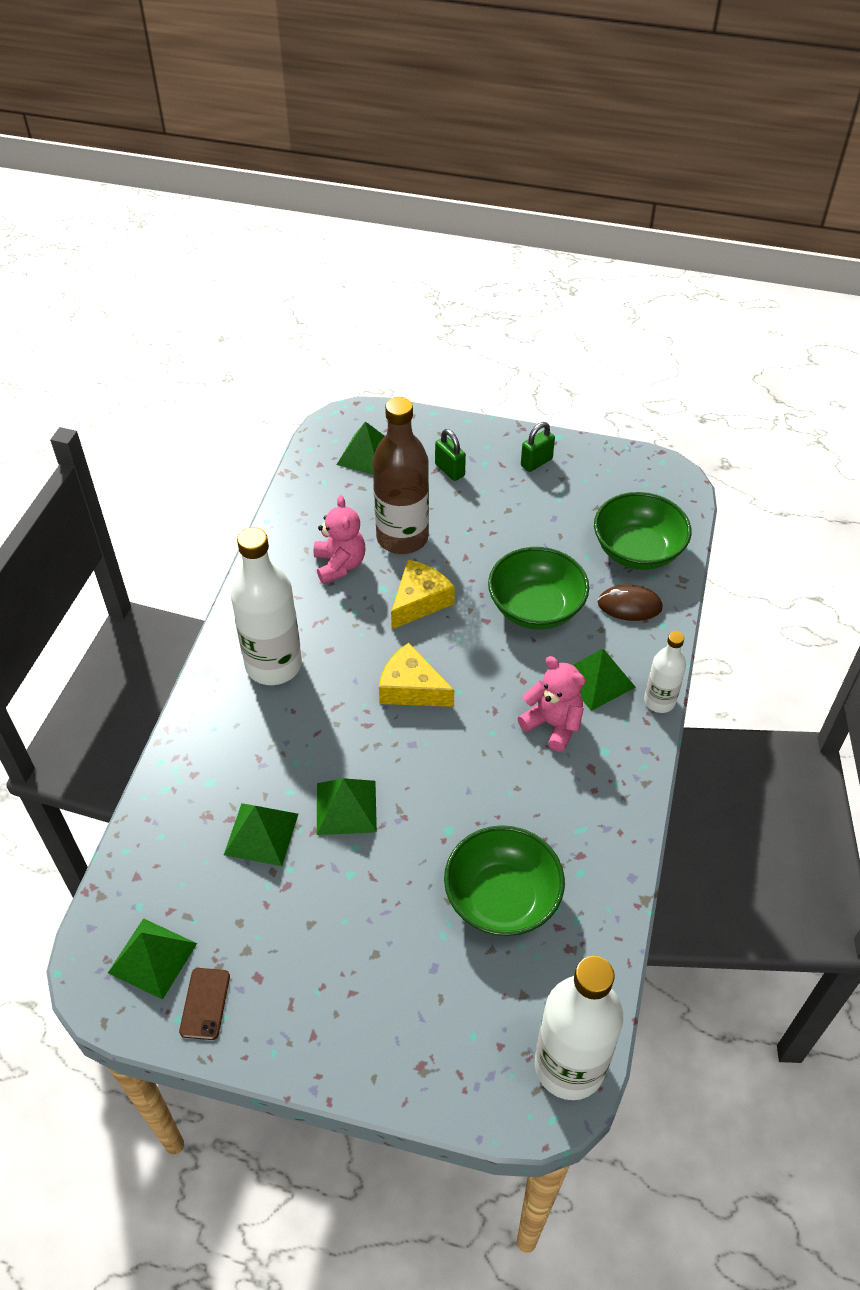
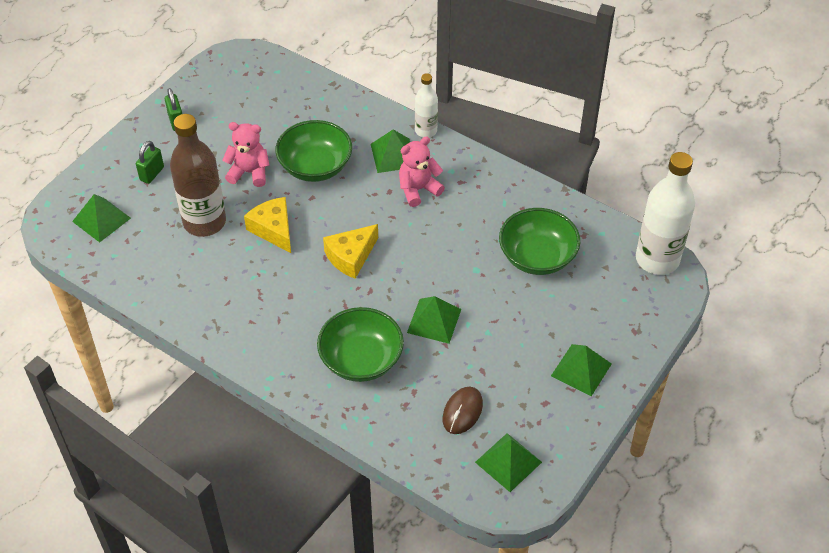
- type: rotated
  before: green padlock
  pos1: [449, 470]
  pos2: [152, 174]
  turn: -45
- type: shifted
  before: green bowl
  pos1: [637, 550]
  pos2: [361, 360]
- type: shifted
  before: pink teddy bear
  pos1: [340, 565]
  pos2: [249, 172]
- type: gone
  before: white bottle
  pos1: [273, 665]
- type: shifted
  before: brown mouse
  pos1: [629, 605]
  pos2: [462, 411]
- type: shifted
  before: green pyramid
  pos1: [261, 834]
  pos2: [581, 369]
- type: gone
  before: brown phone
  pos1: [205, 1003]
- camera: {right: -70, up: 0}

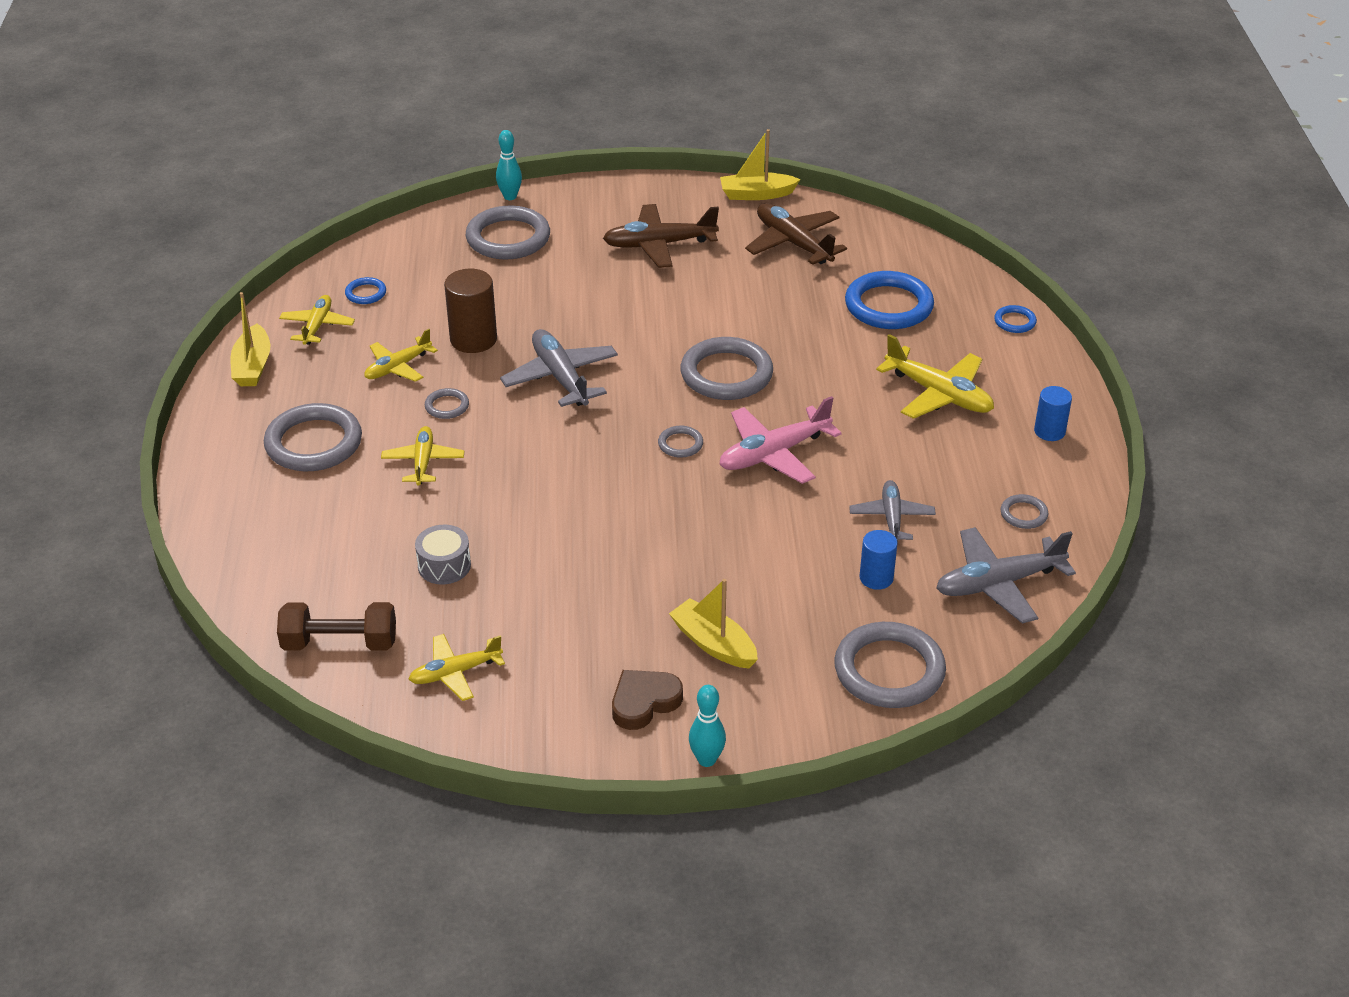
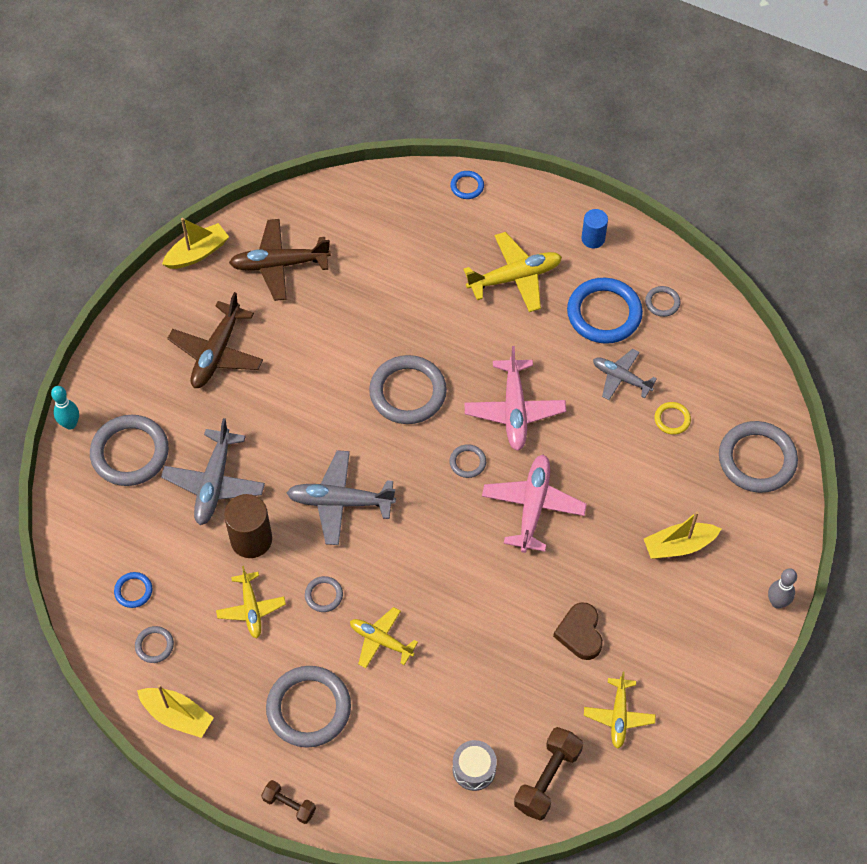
- type: rotated
  before: yellow boat
  pos1: [756, 194]
  pos2: [197, 253]
  turn: -150
- type: shifted
  before: blue ring
  pos1: [888, 306]
  pos2: [604, 313]
- type: swapped
  before: yellow plane
  after: grey ring
  pos1: [317, 326]
  pos2: [154, 645]
- type: shifted
  before: grey drum
  pos1: [444, 566]
  pos2: [474, 769]
- type: shifted
  before: grey plane
  pos1: [998, 584]
  pos2: [214, 483]
- type: swapped
  before: blue cylinder
  after: yellow ring
  pos1: [876, 578]
  pos2: [672, 419]
- type: shifted
  before: brown heart
  pos1: [644, 702]
  pos2: [580, 633]
- type: repainted
  before: turquoise bowling pin
  after: grey bowling pin
  pos1: [706, 760]
  pos2: [777, 602]
- type: new
  after: pink plane
  pos2: [533, 506]
- type: new
  after: brown dumbbell
  pos2: [289, 805]
- camera: {right: -60, up: 20}

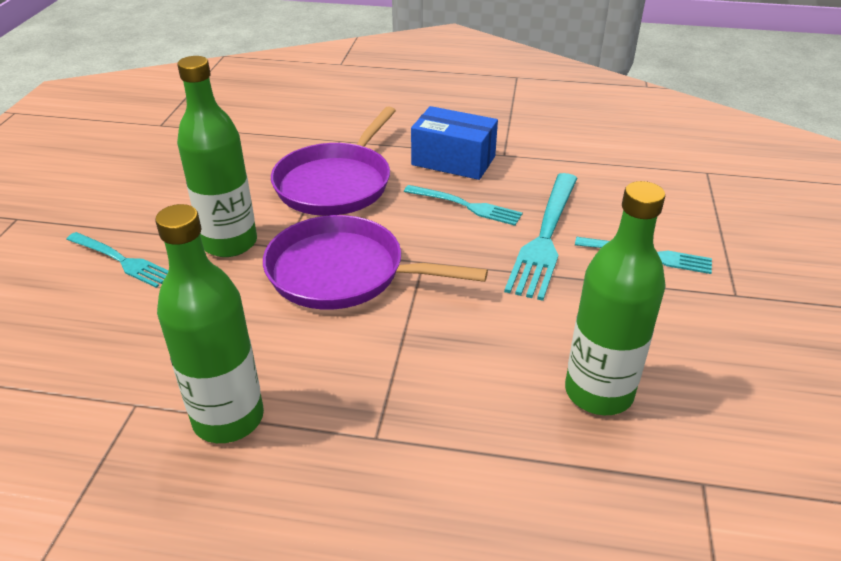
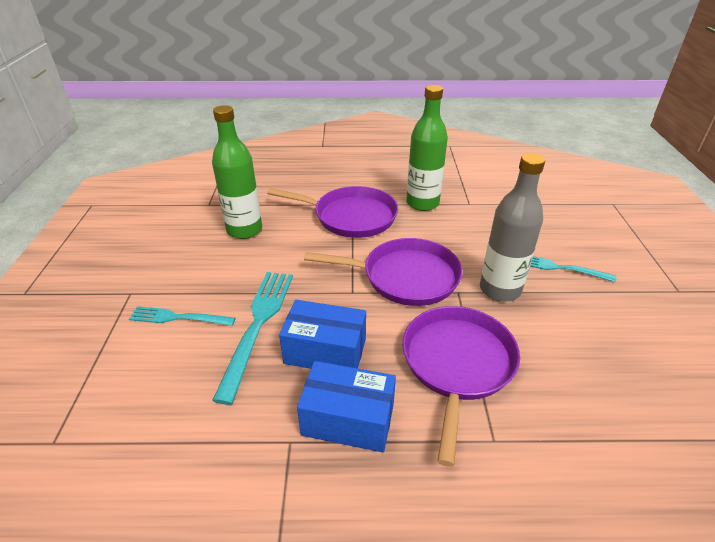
- type: repainted
  before: green bottle
  after: grey bottle
  pos1: [230, 243]
  pos2: [500, 289]
- type: swapped
  before: turquoise fork
  after: blue box
  pos1: [467, 206]
  pos2: [325, 351]
- type: new
  after: purple pan
  pos2: [351, 217]
- camera: {right: 170, up: 0}

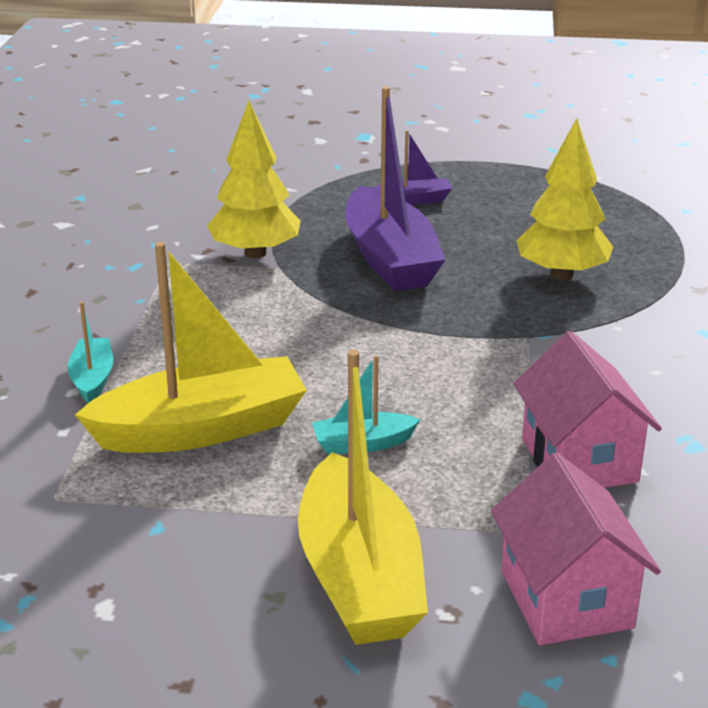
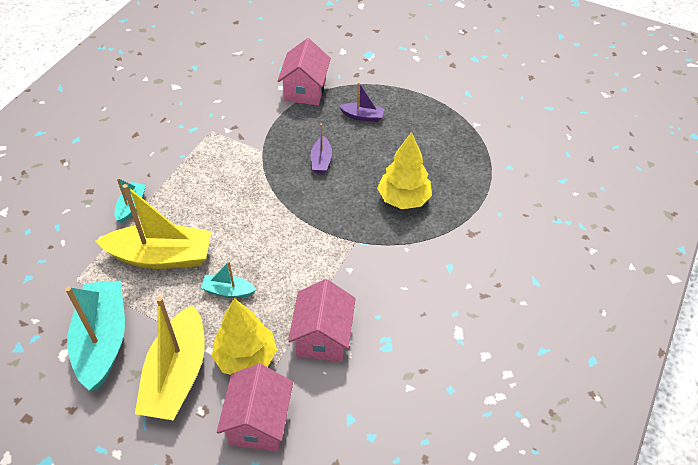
- type: scaled
  before: purple boat
  pos1: [390, 259]
  pos2: [321, 160]
  scale: 0.47
- type: shifted
  before: yellow tree
  pos1: [255, 253]
  pos2: [246, 358]
- type: new
  after: pink house
  pos2: [305, 90]
- type: new
  after: turquoise boat
  pos2: [103, 340]
- camera: {right: 20, up: 20}

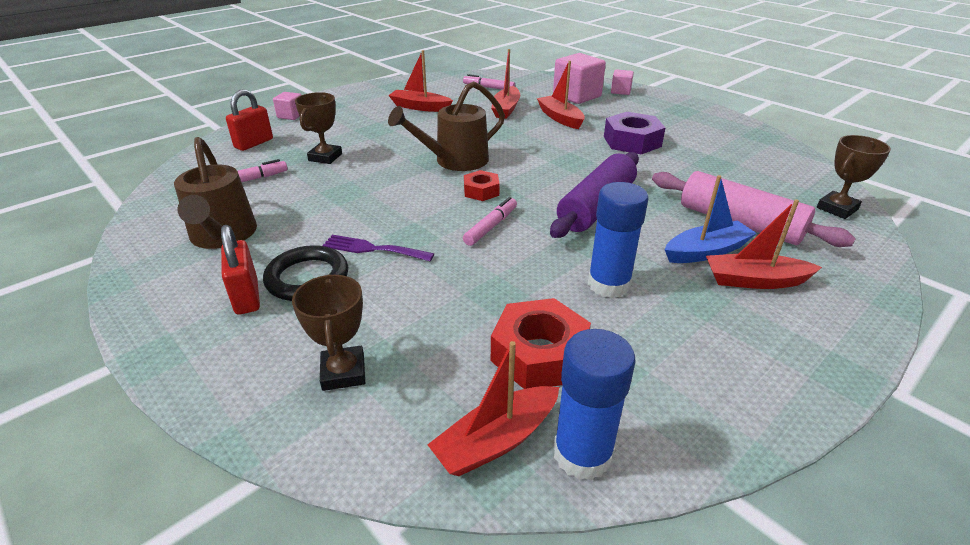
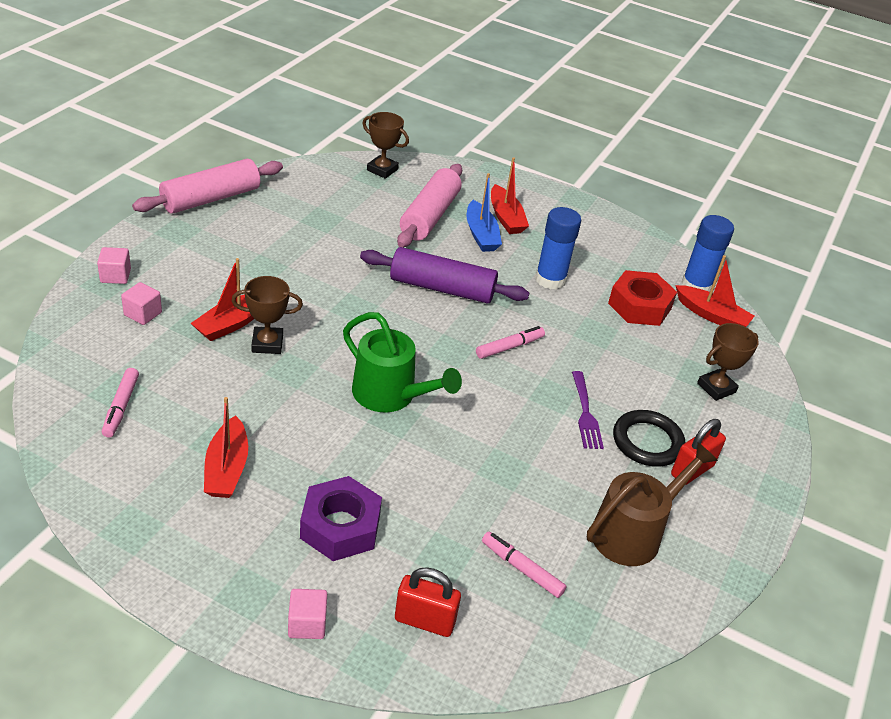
- type: gone
  before: red boat
  pos1: [506, 109]
- type: scaled
  before: pink cube
  pos1: [577, 96]
  pos2: [143, 314]
  scale: 0.53
- type: repainted
  before: brown watering can
  after: green watering can
  pos1: [455, 161]
  pos2: [390, 395]
- type: shifted
  before: brown trophy
  pos1: [325, 157]
  pos2: [267, 344]
- type: shifted
  before: purple nut
  pos1: [632, 141]
  pos2: [340, 526]
- type: gone
  before: red nut
  pos1: [481, 191]
- type: rotated
  before: blue boat
  pos1: [706, 251]
  pos2: [481, 235]
  turn: -150
- type: rotated
  before: pink marker
  pos1: [491, 227]
  pos2: [509, 347]
  turn: 135
- type: new
  after: pink rolling pin
  pos2: [211, 198]
- camera: {right: -115, up: 5}

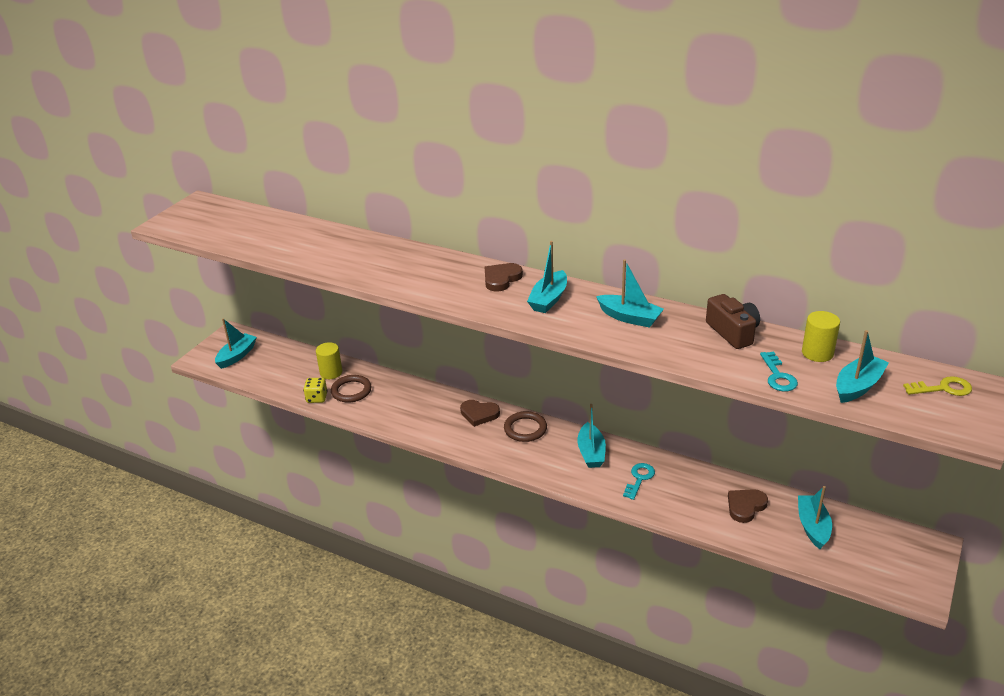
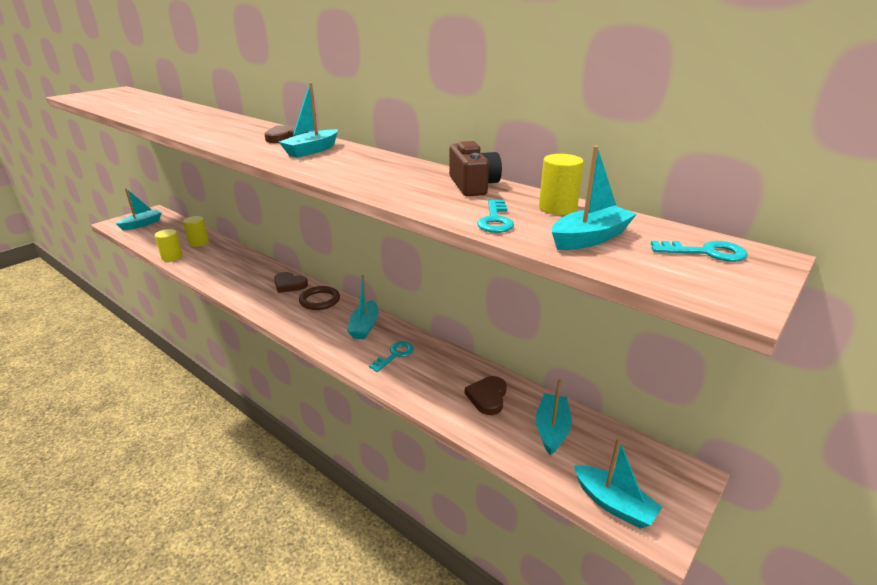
- type: shifted
  before: turquoise boat
  pos1: [629, 317]
  pos2: [614, 504]
- type: gone
  before: brown ring
  pos1: [351, 391]
- type: repainted
  before: yellow key
  after: turquoise key
  pos1: [943, 388]
  pos2: [705, 252]
- type: swapped
  before: yellow dice
  after: yellow cylinder
  pos1: [317, 398]
  pos2: [172, 257]
- type: rotated
  before: brown heart
  pos1: [745, 506]
  pos2: [487, 397]
  turn: -45
- camera: {right: 10, up: -5}

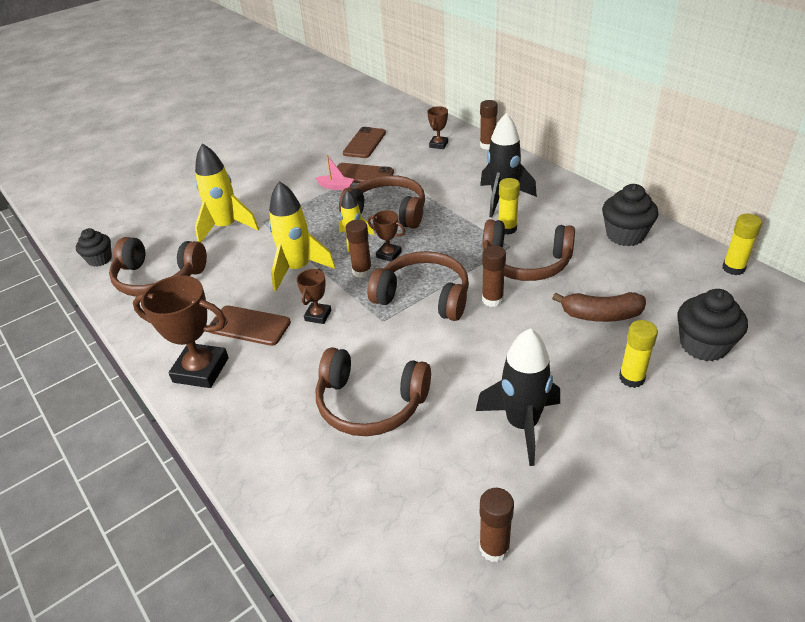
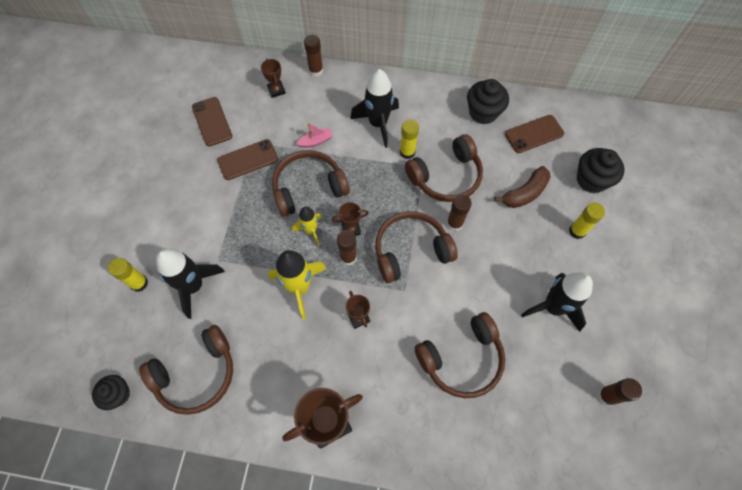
- type: repainted
  before: yellow rocket
  after: black rocket
  pos1: [226, 227]
  pos2: [194, 286]
- type: shifted
  before: pink boat
  pos1: [336, 187]
  pos2: [315, 141]
- type: shifted
  before: yellow glue stick
  pos1: [733, 268]
  pos2: [139, 283]
- type: shifted
  before: brown phone
  pos1: [249, 326]
  pos2: [534, 134]
- camera: {right: -45, up: 25}

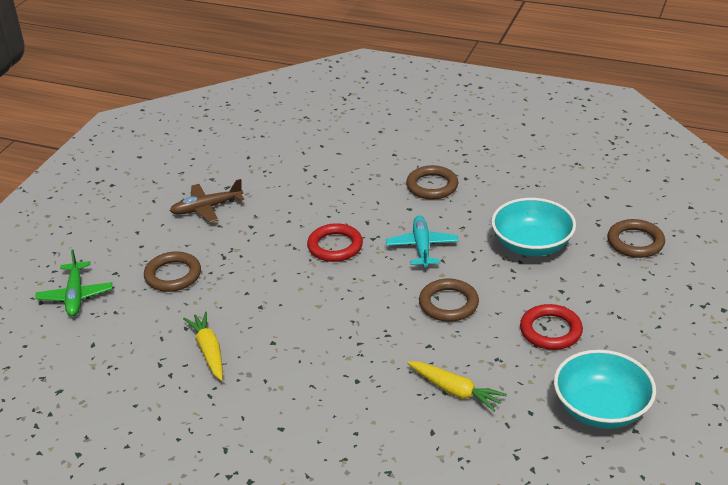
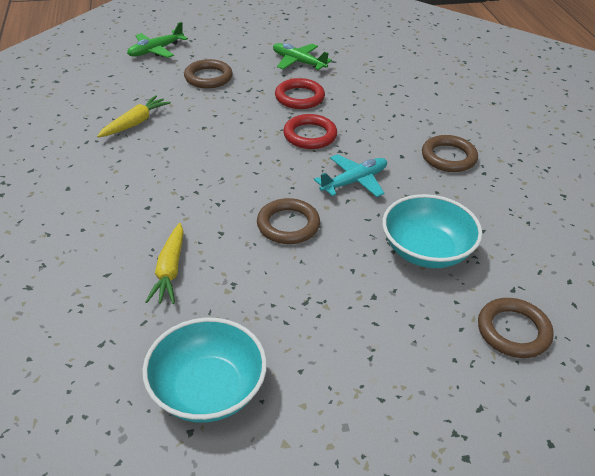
- type: repainted
  before: brown plane
  after: green plane
  pos1: [206, 208]
  pos2: [298, 62]
- type: shifted
  before: red ring
  pos1: [550, 331]
  pos2: [299, 97]
- camera: {right: 55, up: 5}

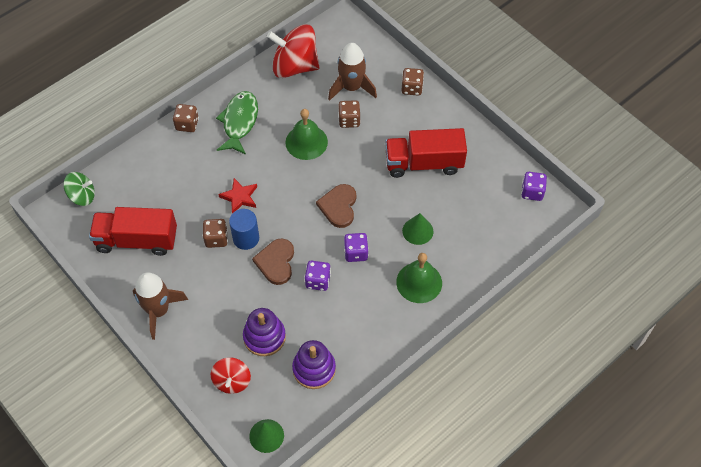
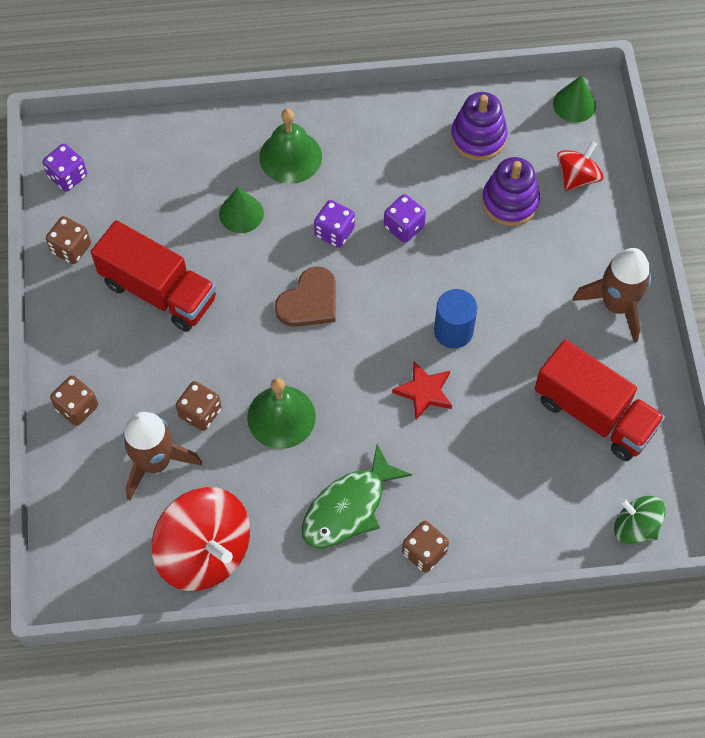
- type: shifted
  before: brown dice
  pos1: [216, 239]
  pos2: [71, 248]
- type: gone
  before: brown heart
  pos1: [276, 262]
- camera: {right: -145, up: 5}

